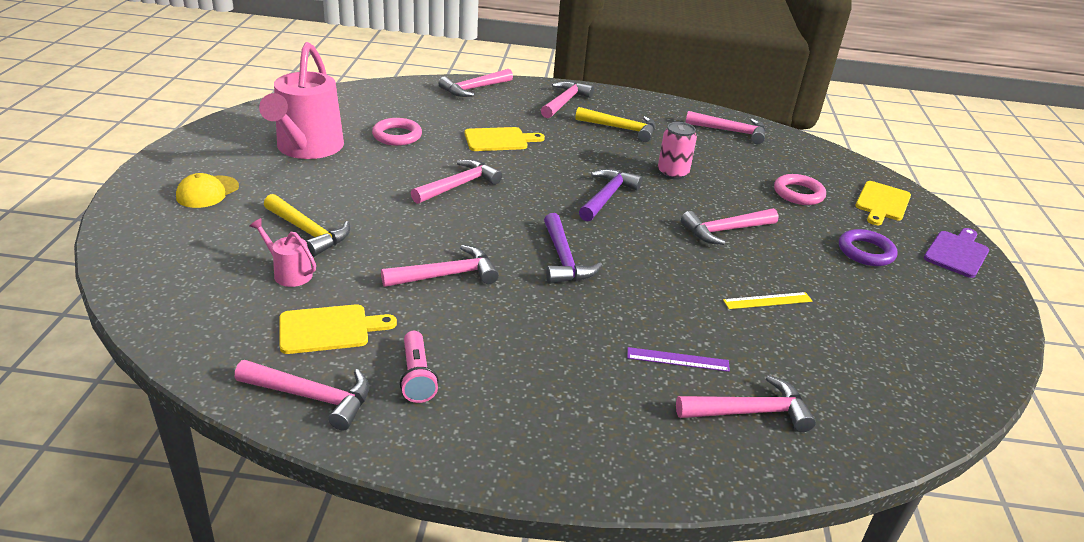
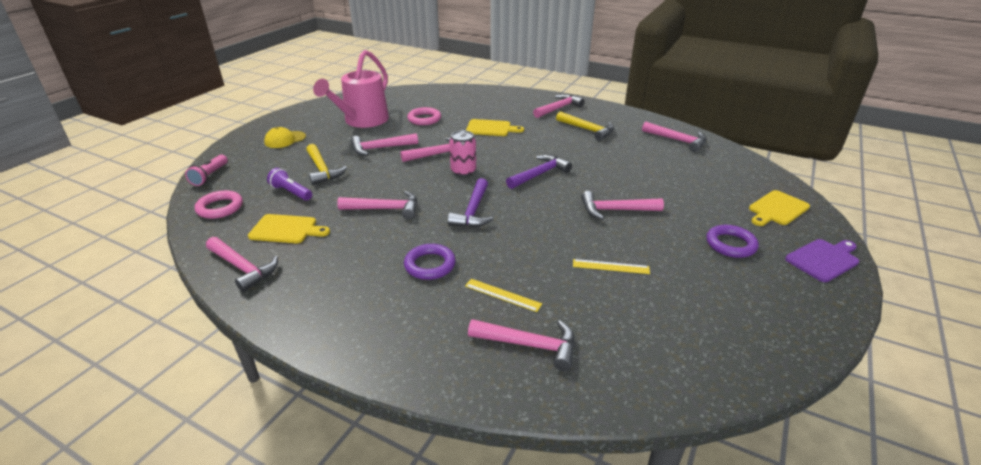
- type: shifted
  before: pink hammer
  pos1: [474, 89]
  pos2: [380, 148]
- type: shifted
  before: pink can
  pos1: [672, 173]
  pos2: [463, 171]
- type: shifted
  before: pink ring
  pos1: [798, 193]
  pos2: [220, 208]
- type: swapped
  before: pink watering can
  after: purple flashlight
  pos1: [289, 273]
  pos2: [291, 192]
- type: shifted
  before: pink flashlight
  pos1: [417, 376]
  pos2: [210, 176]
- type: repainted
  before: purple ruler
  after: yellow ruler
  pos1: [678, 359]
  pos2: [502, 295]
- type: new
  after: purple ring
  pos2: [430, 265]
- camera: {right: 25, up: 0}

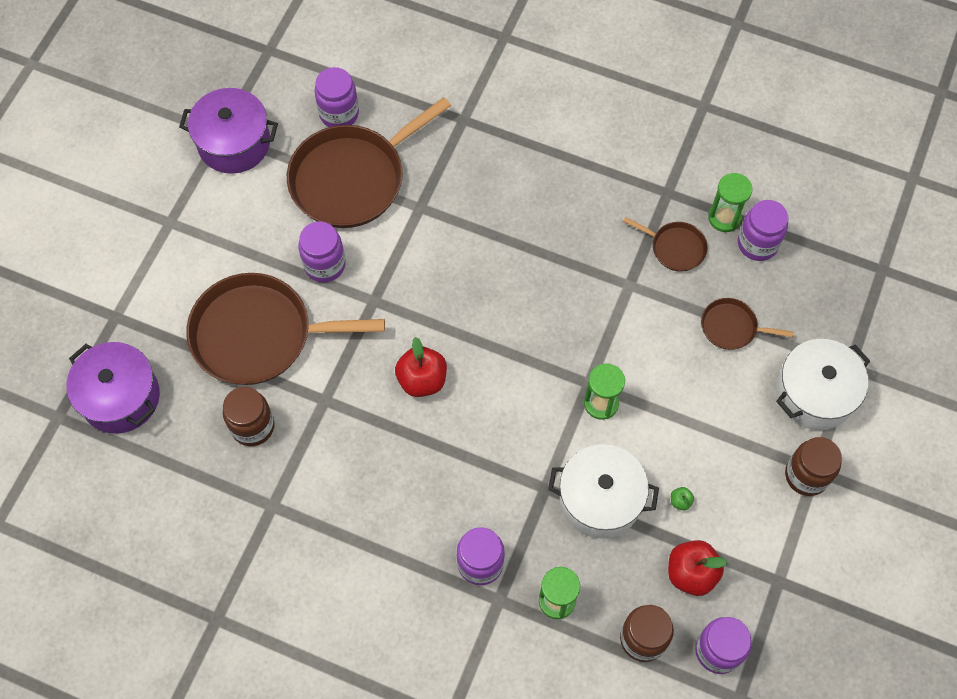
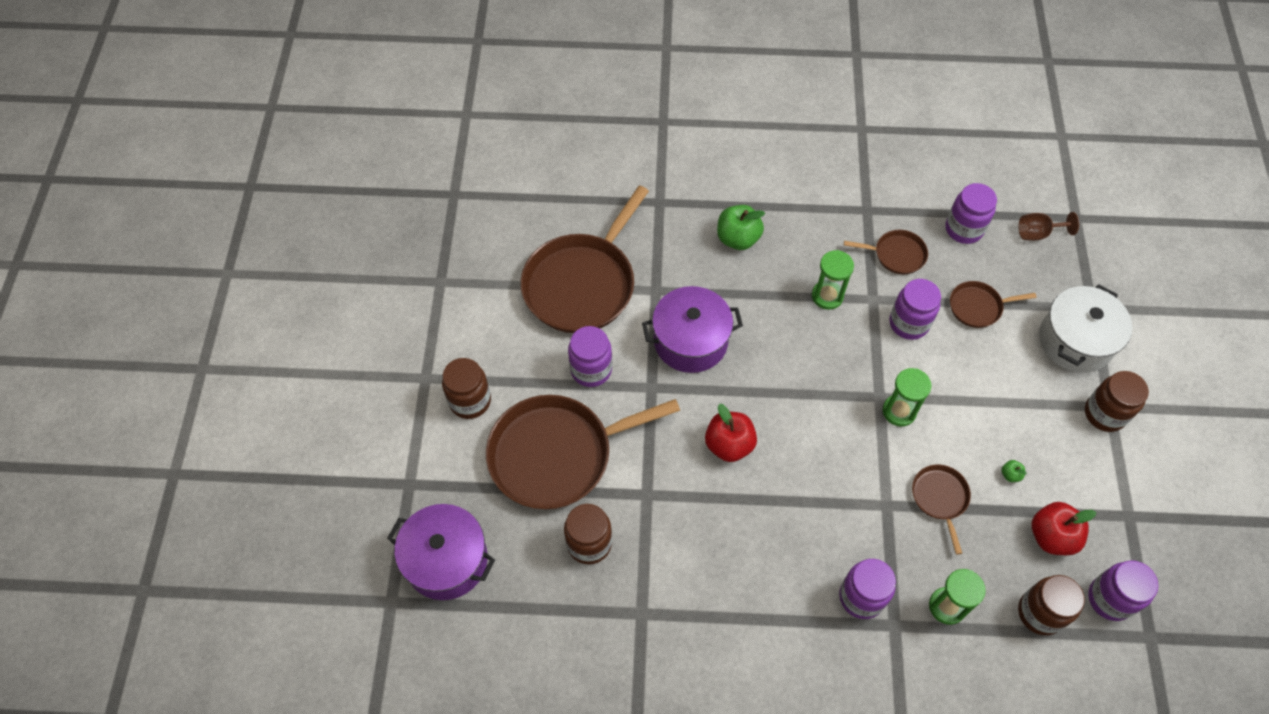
- type: shifted
  before: purple jar
  pos1: [339, 114]
  pos2: [909, 323]
- type: shifted
  before: purple pot
  pos1: [234, 143]
  pos2: [690, 341]
- type: shifted
  before: green hourglass
  pos1: [724, 218]
  pos2: [827, 296]
- type: swapped
  before: white pot
  after: brown pan
  pos1: [600, 499]
  pos2: [940, 498]
- type: new
  after: green apple
  pos2: [738, 238]
- type: new
  after: brown goblet
  pos2: [1038, 233]
- type: new
  after: brown jar
  pos2: [470, 401]
- camera: {right: -20, up: -5}

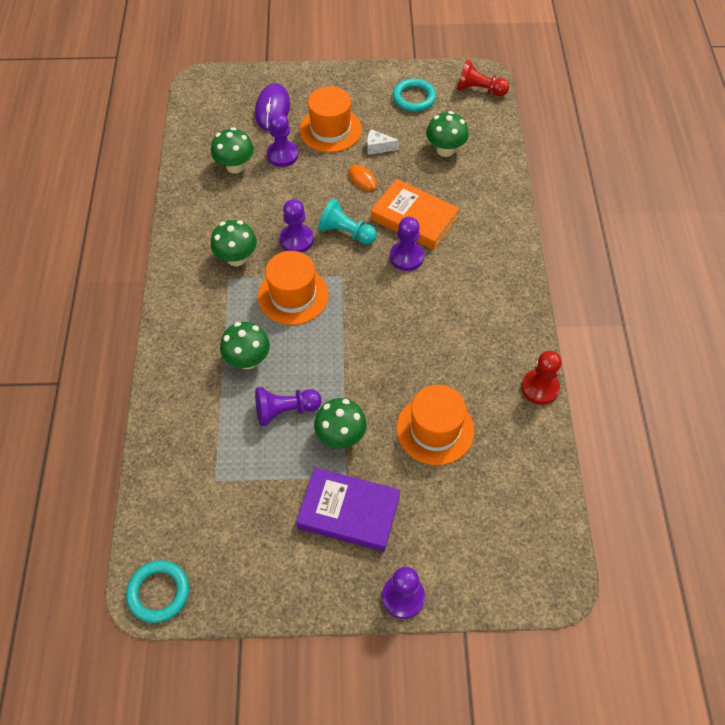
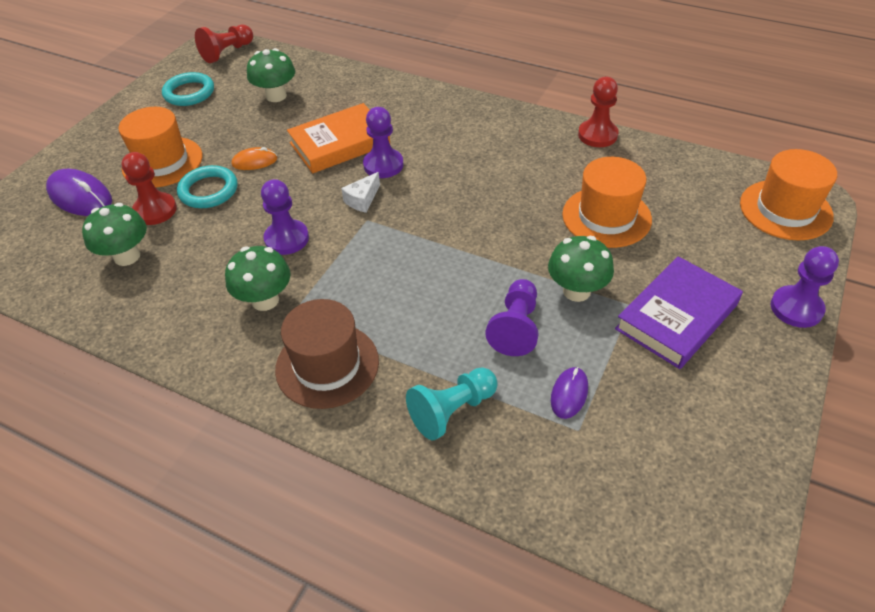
- type: repainted
  before: purple pawn
  after: red pawn
  pos1: [282, 155]
  pos2: [155, 210]
- type: shifted
  before: white cheese
  pos1: [378, 147]
  pos2: [362, 200]
- type: shifted
  before: turquoise pawn
  pos1: [346, 232]
  pos2: [452, 411]
- type: shifted
  before: orange hat
  pos1: [293, 295]
  pos2: [785, 210]
- type: gone
  before: green mushroom
  pos1: [248, 360]
- type: shifted
  before: turquoise ring
  pos1: [158, 592]
  pos2: [208, 190]
- type: new
  after: brown hat
  pos2: [327, 365]
- type: new
  after: purple mouse
  pos2: [569, 394]
- camera: {right: -60, up: -10}

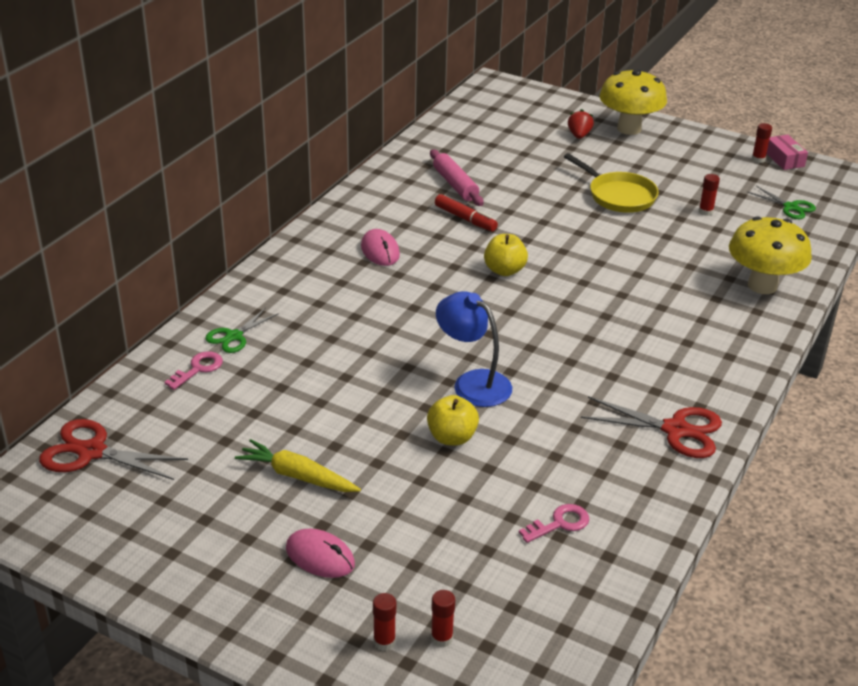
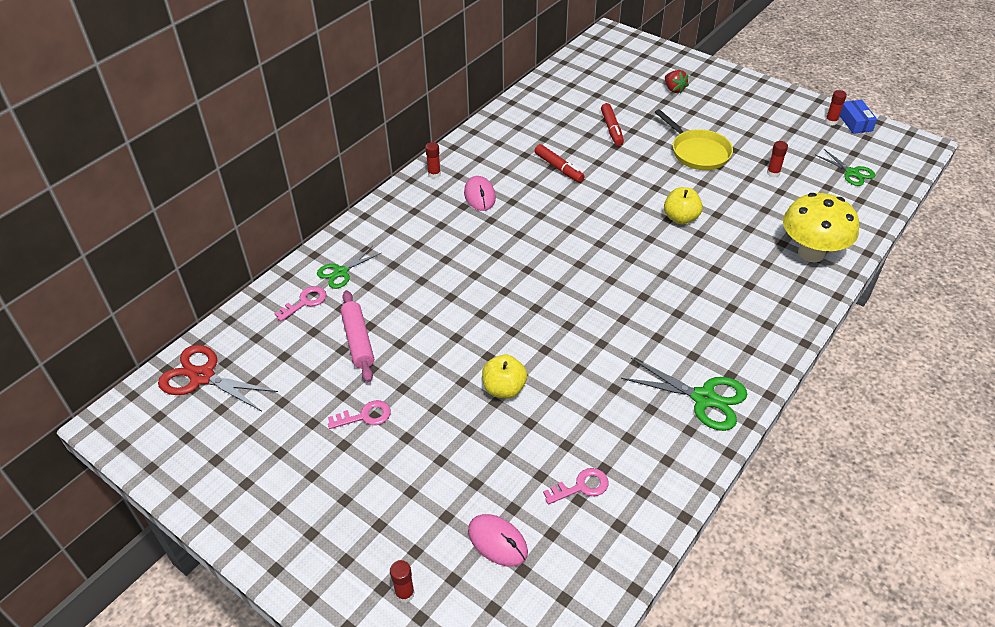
- type: gone
  before: yellow mushroom
  pos1: [629, 129]
- type: rotated
  before: red strawberry
  pos1: [579, 135]
  pos2: [674, 89]
  turn: 135
- type: repainted
  before: pink box
  after: blue box
  pos1: [784, 159]
  pos2: [855, 122]
- type: shifted
  before: pink rolling pin
  pos1: [455, 185]
  pos2: [358, 341]
- type: shifted
  before: yellow apple
  pos1: [504, 270]
  pos2: [680, 218]
- type: gone
  before: blue lamp
  pos1: [473, 383]
- type: repainted
  before: red scissors
  after: green scissors
  pos1: [675, 430]
  pos2: [704, 398]
- type: swapped
  before: yellow carrot
  after: pink key
  pos1: [297, 476]
  pos2: [365, 416]
- type: shifted
  before: pink mouse
  pos1: [320, 556]
  pos2: [497, 541]
- type: shifted
  before: red glue stick
  pos1: [441, 638]
  pos2: [434, 174]
- type: new
  after: red marker
  pos2: [612, 129]
- camera: {right: 10, up: 10}

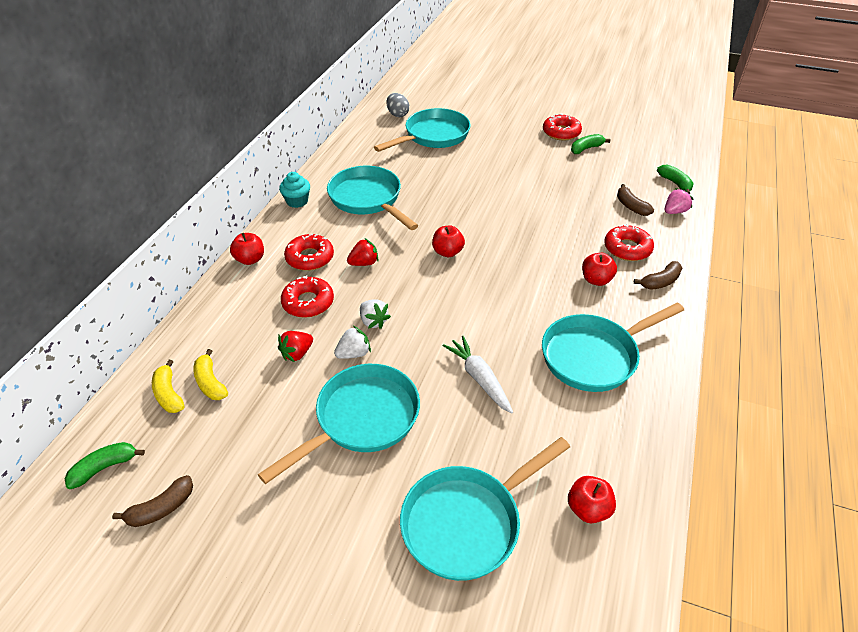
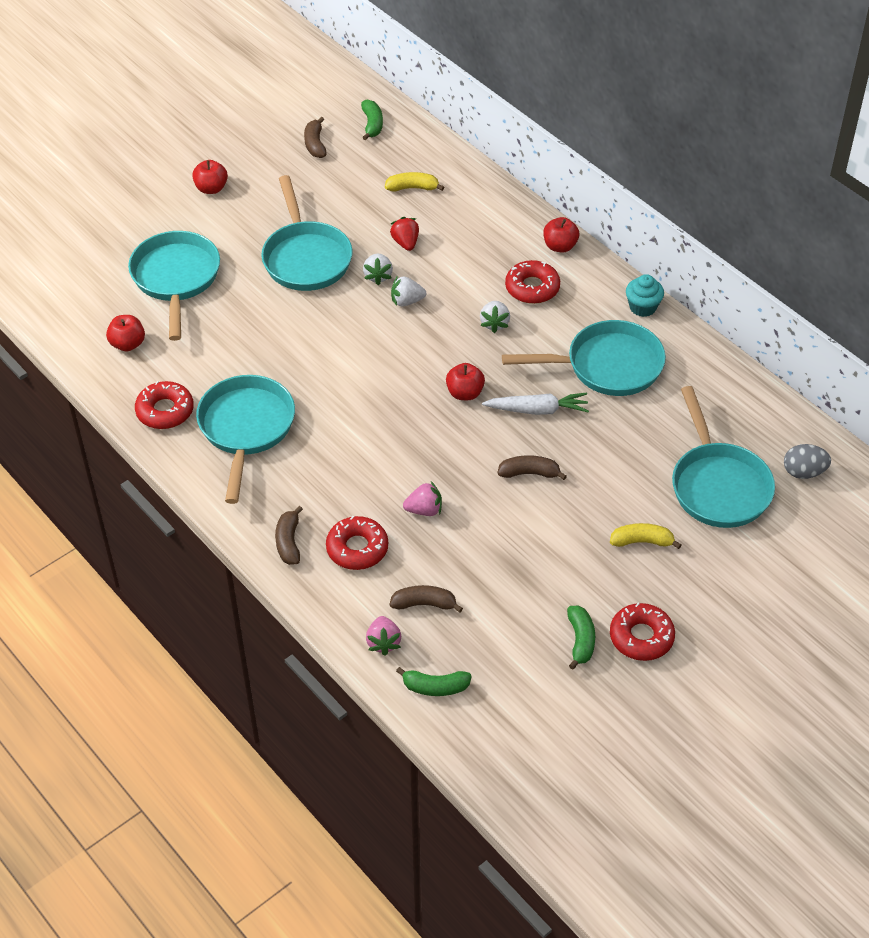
- type: repainted
  before: red strawberry
  after: white strawberry
  pos1: [364, 263]
  pos2: [494, 323]
- type: shifted
  before: red apple
  pos1: [596, 280]
  pos2: [211, 188]
- type: shifted
  before: red donut
  pos1: [308, 302]
  pos2: [165, 411]
- type: shifted
  before: white carrot
  pos1: [479, 378]
  pos2: [537, 410]
- type: shifted
  before: yellow banana
  pos1: [169, 394]
  pos2: [642, 541]
- type: new
  after: brown banana
  pos2: [529, 473]
- type: new
  after: pink strawberry
  pos2: [424, 510]
- camera: {right: 120, up: 5}

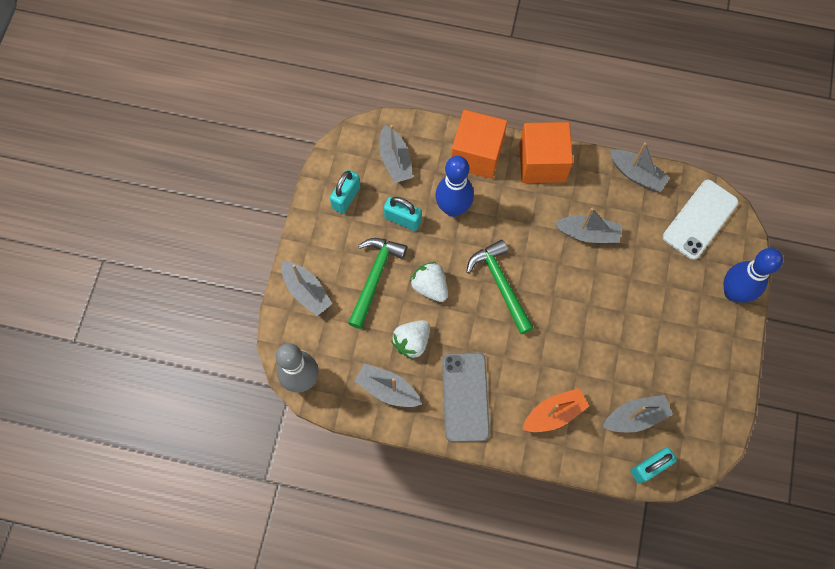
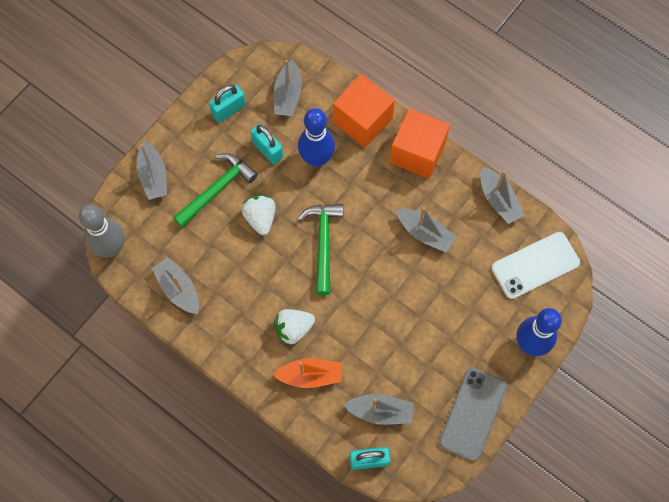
- type: shifted
  before: white strawberry
  pos1: [412, 342]
  pos2: [293, 329]
- type: shifted
  before: grey phone
  pos1: [465, 396]
  pos2: [472, 414]
- camera: {right: 25, up: 0}

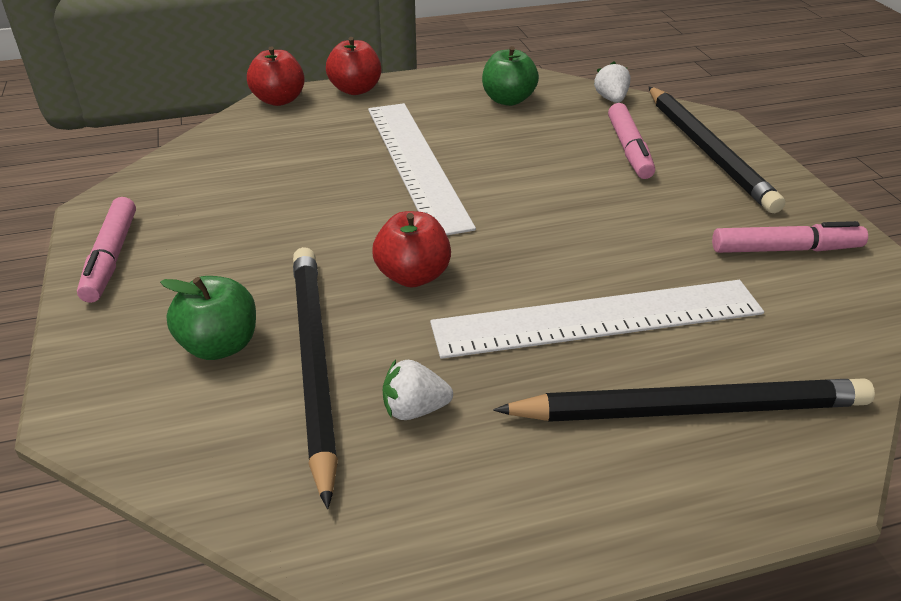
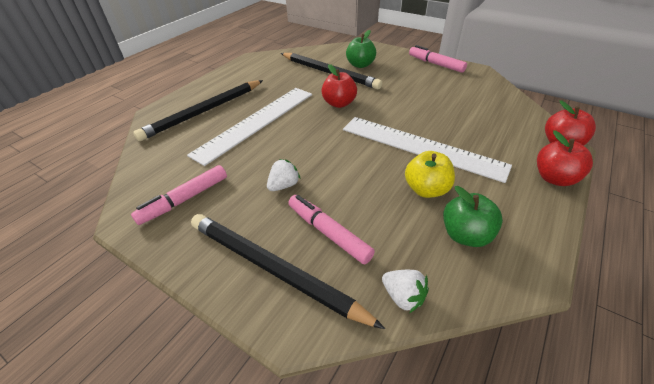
- type: shifted
  before: white strawberry
  pos1: [414, 409]
  pos2: [284, 185]
- type: new
  after: yellow apple
  pos2: [426, 189]
- camera: {right: 140, up: 5}

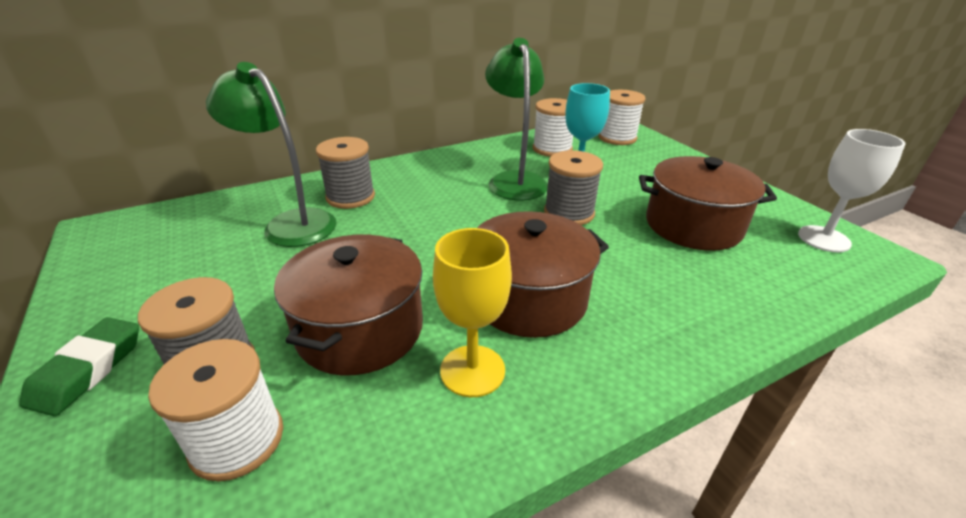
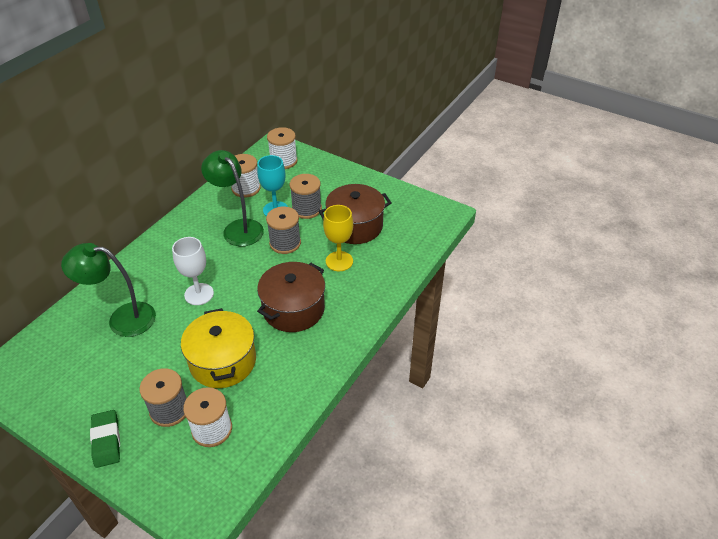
- type: shifted
  before: white goblet
  pos1: [824, 239]
  pos2: [199, 294]
- type: shifted
  before: grey spool
  pos1: [350, 197]
  pos2: [306, 209]
- type: shifted
  before: yellow goblet
  pos1: [472, 370]
  pos2: [339, 261]
- type: repainted
  before: brown pot
  after: yellow pot
  pos1: [360, 329]
  pos2: [223, 361]
- camera: {right: -30, up: 10}

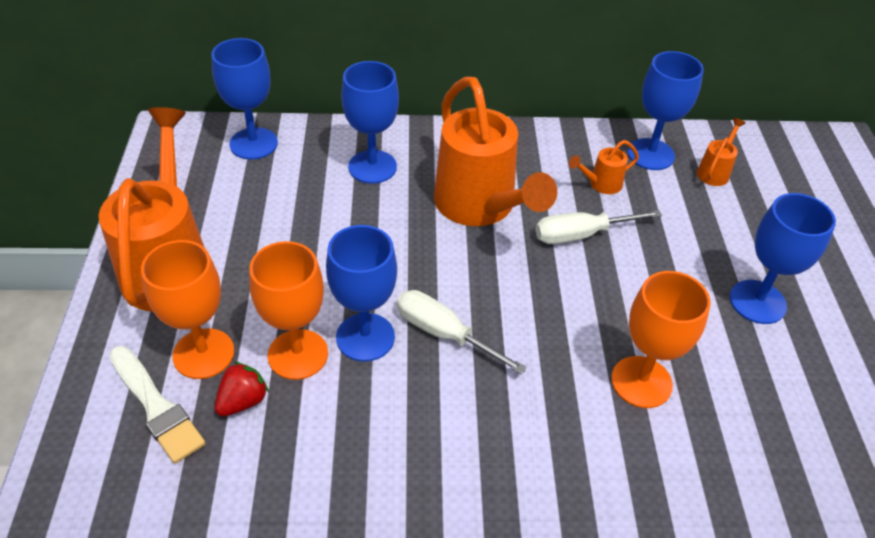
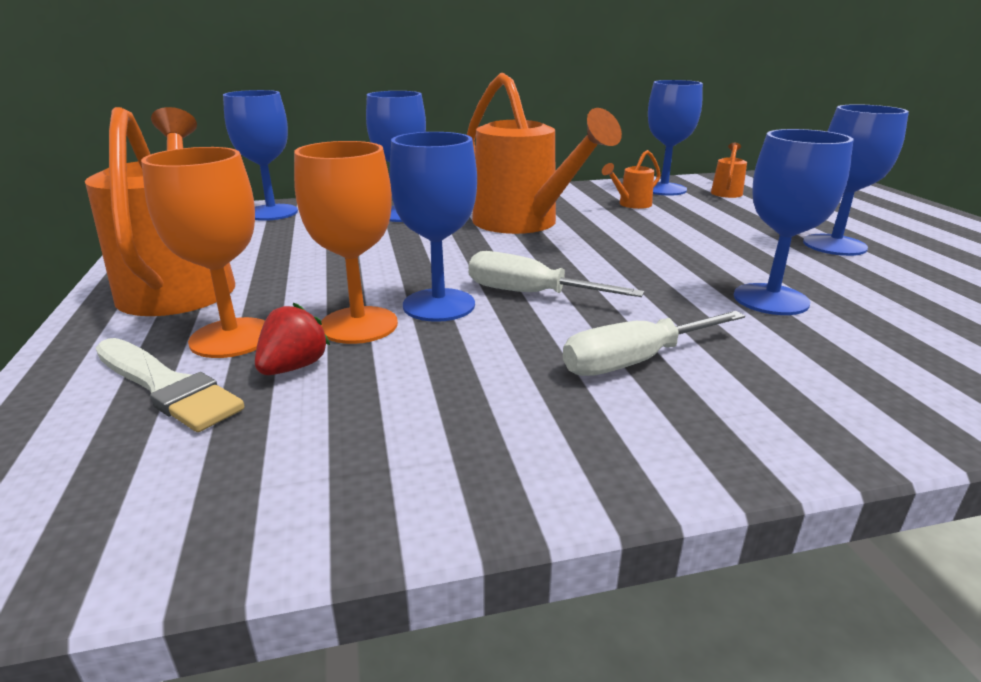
- type: shifted
  before: white screwdriver
  pos1: [582, 235]
  pos2: [635, 361]
- type: repainted
  before: orange goblet
  after: blue goblet
  pos1: [641, 382]
  pos2: [770, 299]
- camera: {right: -10, up: -20}

